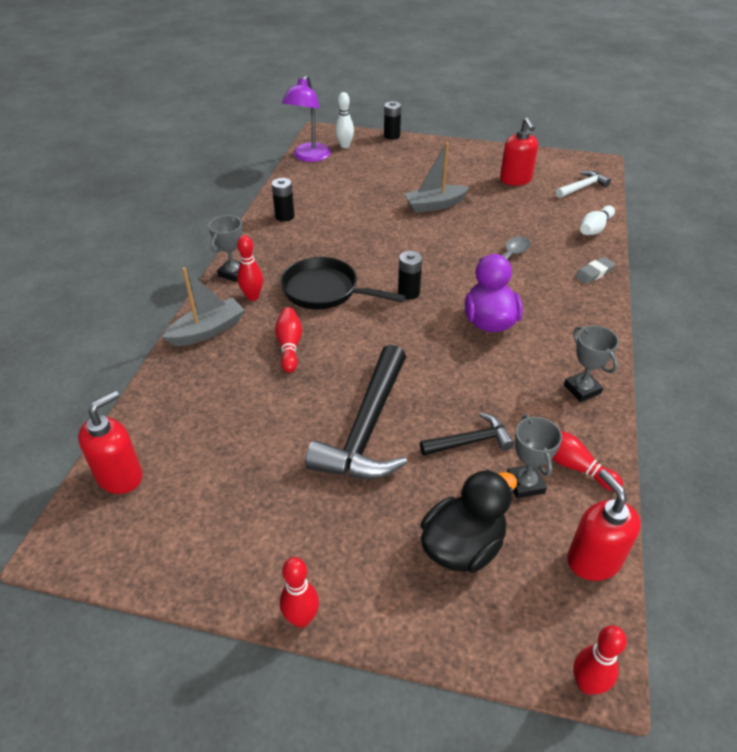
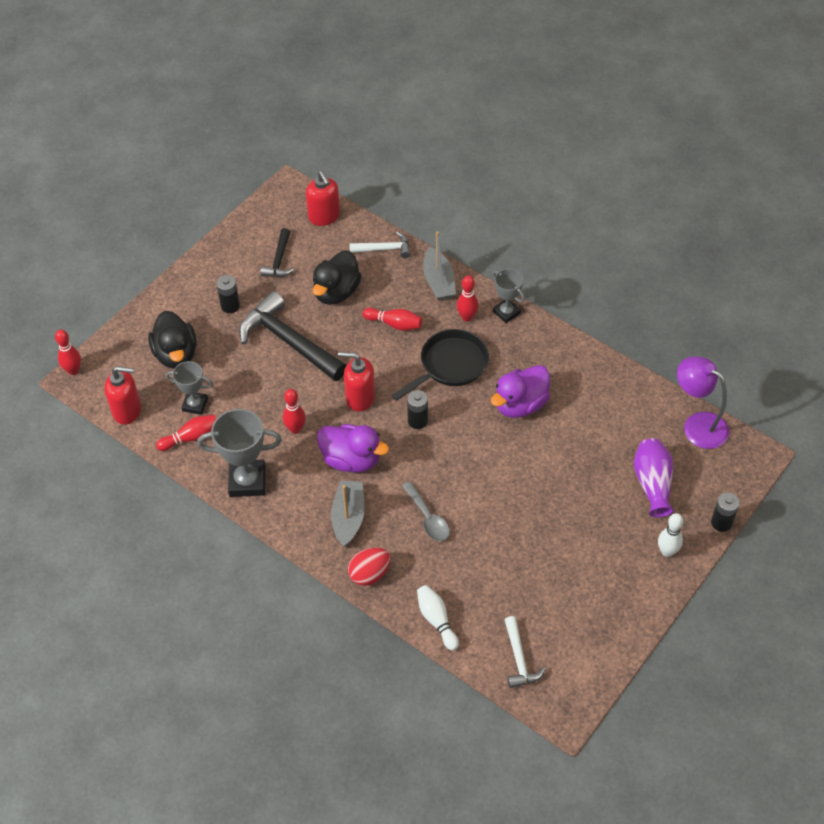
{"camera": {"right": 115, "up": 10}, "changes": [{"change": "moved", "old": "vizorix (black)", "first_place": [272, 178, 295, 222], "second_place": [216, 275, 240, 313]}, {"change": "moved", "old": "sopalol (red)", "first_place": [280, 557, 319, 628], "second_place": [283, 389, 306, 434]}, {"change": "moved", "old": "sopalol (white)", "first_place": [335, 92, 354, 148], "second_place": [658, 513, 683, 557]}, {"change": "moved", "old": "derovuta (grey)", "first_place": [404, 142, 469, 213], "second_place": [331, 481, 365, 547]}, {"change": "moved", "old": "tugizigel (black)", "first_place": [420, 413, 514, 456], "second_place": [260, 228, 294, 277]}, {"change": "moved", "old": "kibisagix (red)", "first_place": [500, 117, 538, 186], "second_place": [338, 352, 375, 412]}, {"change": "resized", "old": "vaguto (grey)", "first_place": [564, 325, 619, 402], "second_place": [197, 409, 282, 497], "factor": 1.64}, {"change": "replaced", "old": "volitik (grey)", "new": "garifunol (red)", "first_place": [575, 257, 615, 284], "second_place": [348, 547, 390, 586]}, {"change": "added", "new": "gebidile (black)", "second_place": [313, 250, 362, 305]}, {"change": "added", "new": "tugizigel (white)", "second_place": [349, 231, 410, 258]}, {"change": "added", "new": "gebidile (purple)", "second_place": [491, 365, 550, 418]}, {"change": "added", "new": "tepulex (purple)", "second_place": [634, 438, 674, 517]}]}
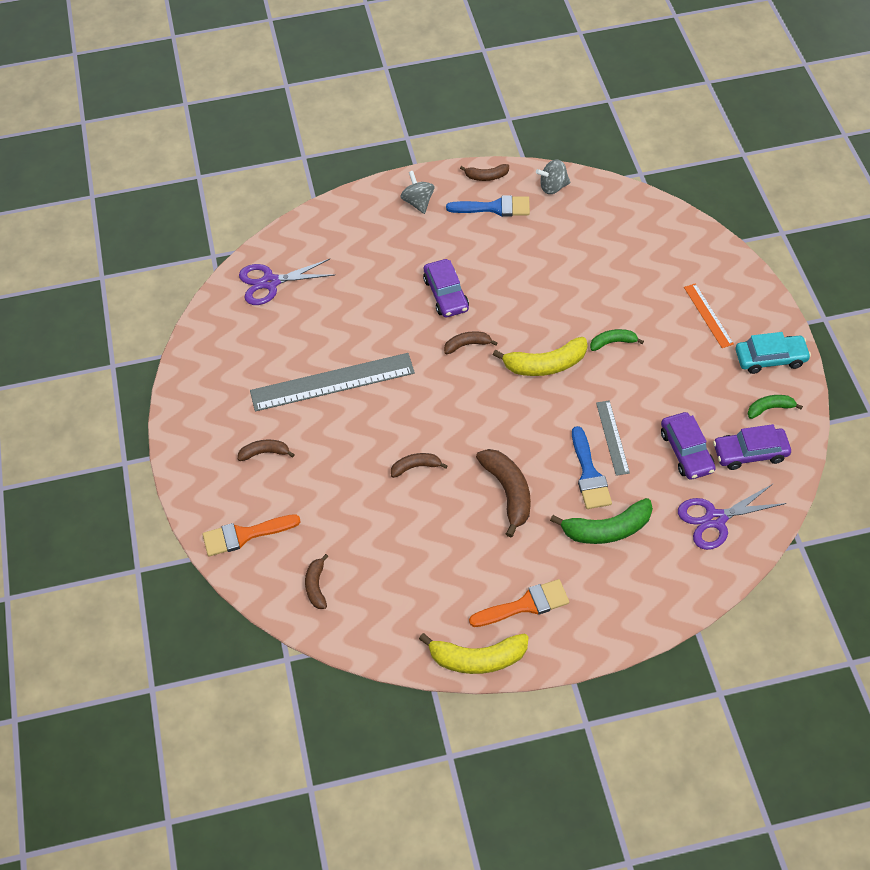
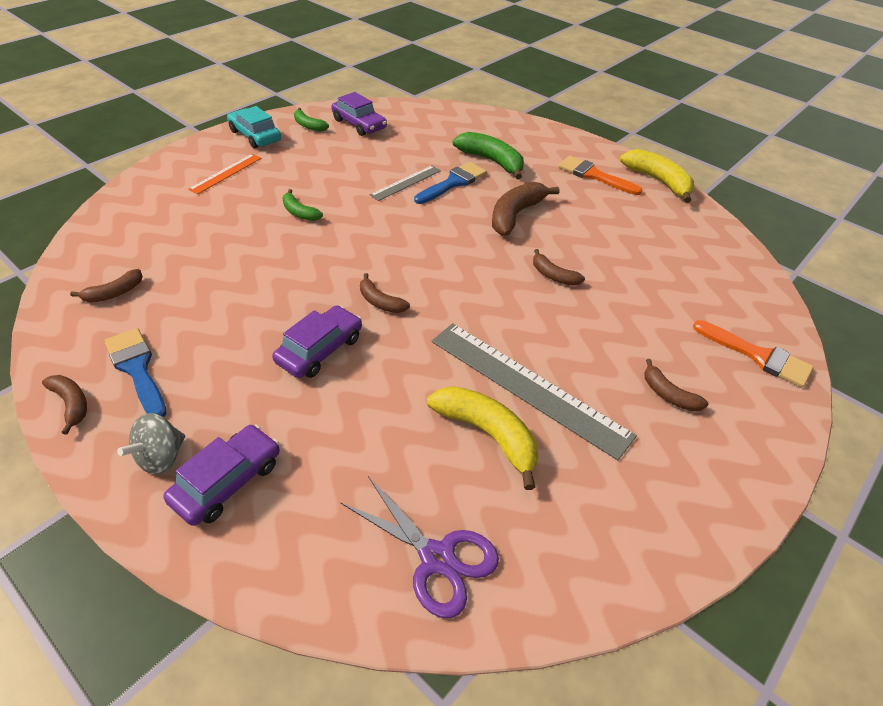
{"camera": {"right": -130, "up": -10}, "changes": [{"change": "moved", "old": "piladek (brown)", "first_place": [305, 554, 329, 609], "second_place": [70, 269, 143, 303]}, {"change": "moved", "old": "piladek (yellow)", "first_place": [493, 337, 587, 376], "second_place": [427, 386, 538, 490]}, {"change": "removed", "old": "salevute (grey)", "first_place": [536, 159, 571, 194]}, {"change": "moved", "old": "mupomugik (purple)", "first_place": [661, 412, 716, 480], "second_place": [163, 424, 280, 526]}, {"change": "removed", "old": "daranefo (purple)", "first_place": [678, 484, 787, 550]}]}
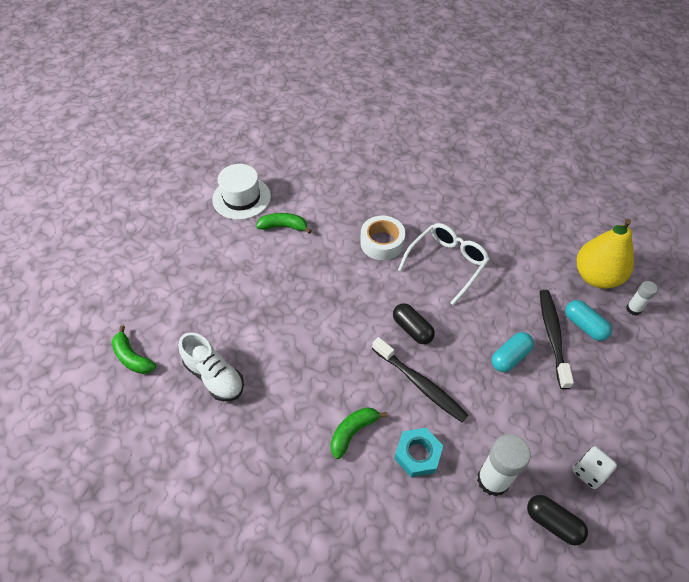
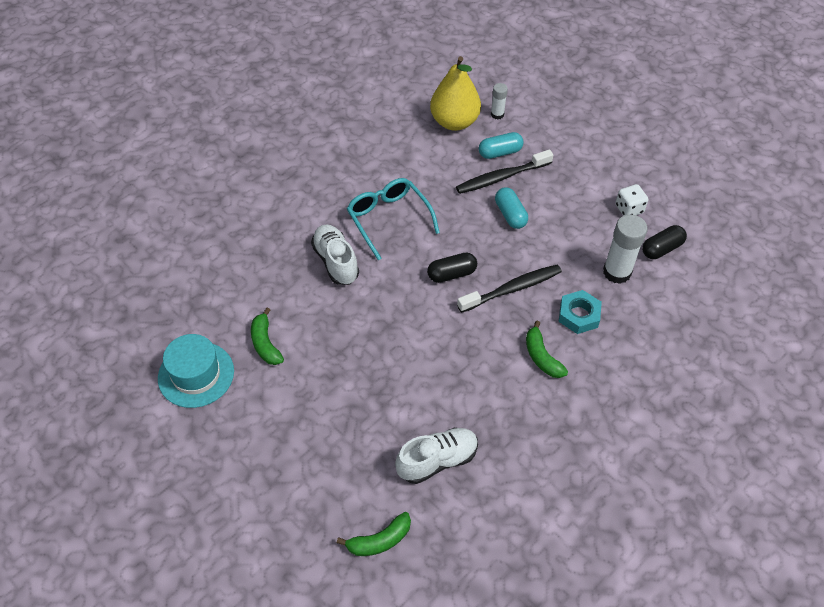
{"camera": {"right": -70, "up": 0}, "changes": [{"change": "recoloured", "old": "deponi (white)", "new": "deponi (turquoise)", "first_place": [212, 164, 271, 220], "second_place": [158, 334, 234, 408]}, {"change": "turned", "old": "piladek (green)", "first_place": [256, 213, 312, 234], "second_place": [251, 308, 284, 365], "degrees": -45}, {"change": "replaced", "old": "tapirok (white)", "new": "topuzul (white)", "first_place": [360, 216, 405, 260], "second_place": [311, 224, 359, 285]}, {"change": "recoloured", "old": "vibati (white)", "new": "vibati (turquoise)", "first_place": [398, 223, 490, 305], "second_place": [347, 178, 440, 260]}, {"change": "turned", "old": "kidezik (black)", "first_place": [540, 290, 574, 389], "second_place": [456, 150, 553, 194], "degrees": -45}]}
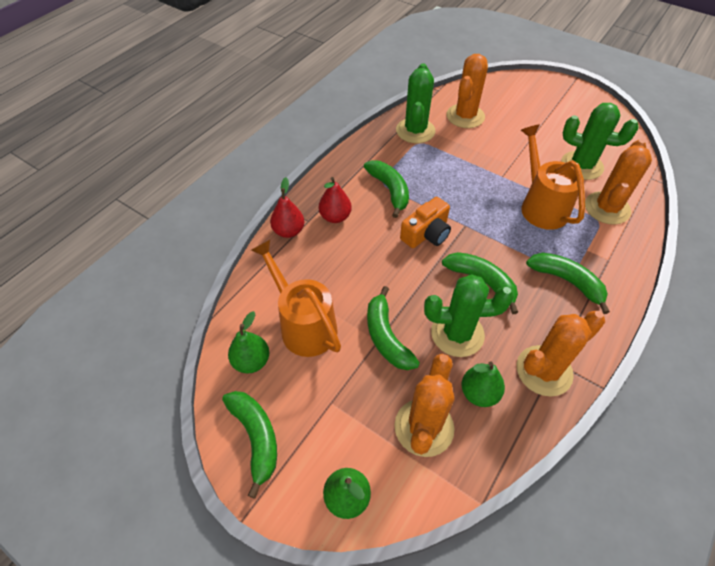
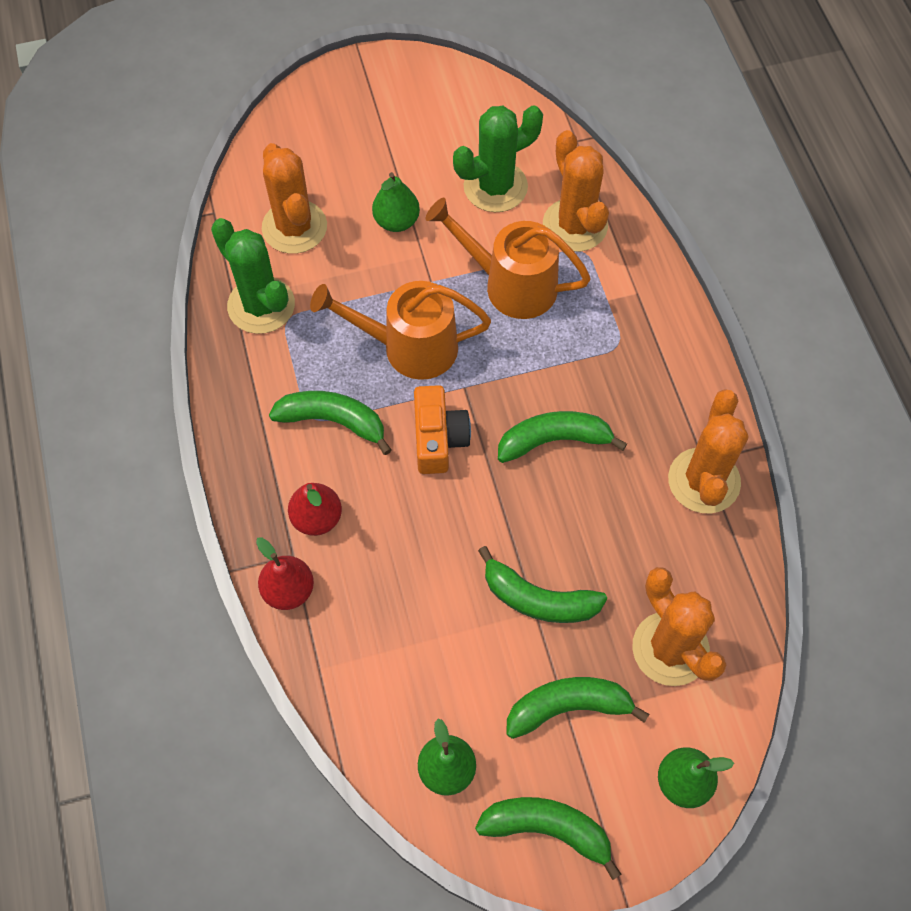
{"camera": {"right": -50, "up": 10}, "changes": [{"change": "moved", "old": "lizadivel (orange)", "first_place": [251, 240, 341, 357], "second_place": [310, 281, 491, 380]}, {"change": "removed", "old": "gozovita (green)", "first_place": [424, 274, 514, 357]}, {"change": "moved", "old": "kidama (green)", "first_place": [461, 361, 505, 407], "second_place": [372, 172, 420, 232]}, {"change": "moved", "old": "piladek (green)", "first_place": [526, 253, 610, 314], "second_place": [507, 677, 649, 739]}]}
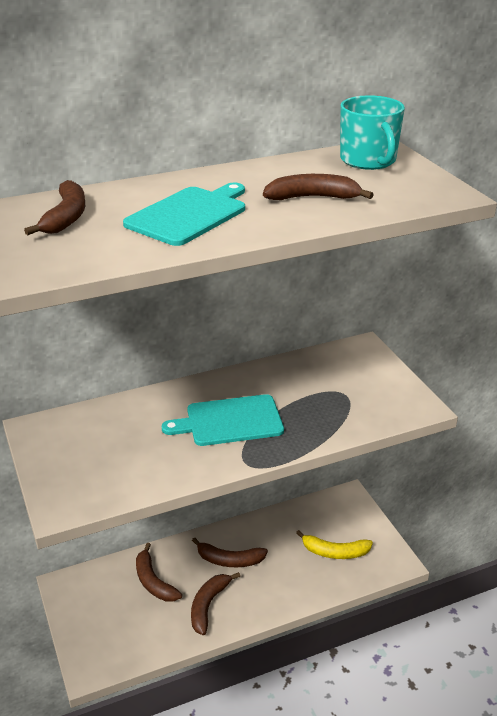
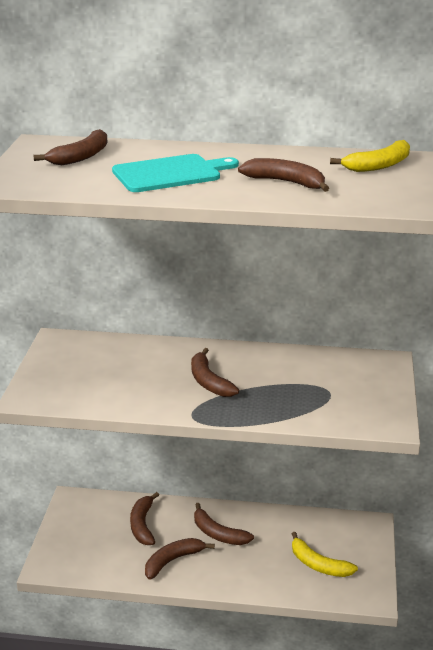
{"camera": {"right": 30, "up": -5}, "changes": [{"change": "replaced", "old": "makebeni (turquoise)", "new": "piladek (brown)", "first_place": [162, 394, 284, 446], "second_place": [191, 348, 239, 397]}, {"change": "replaced", "old": "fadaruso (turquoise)", "new": "piladek (yellow)", "first_place": [340, 95, 405, 170], "second_place": [330, 140, 410, 172]}]}
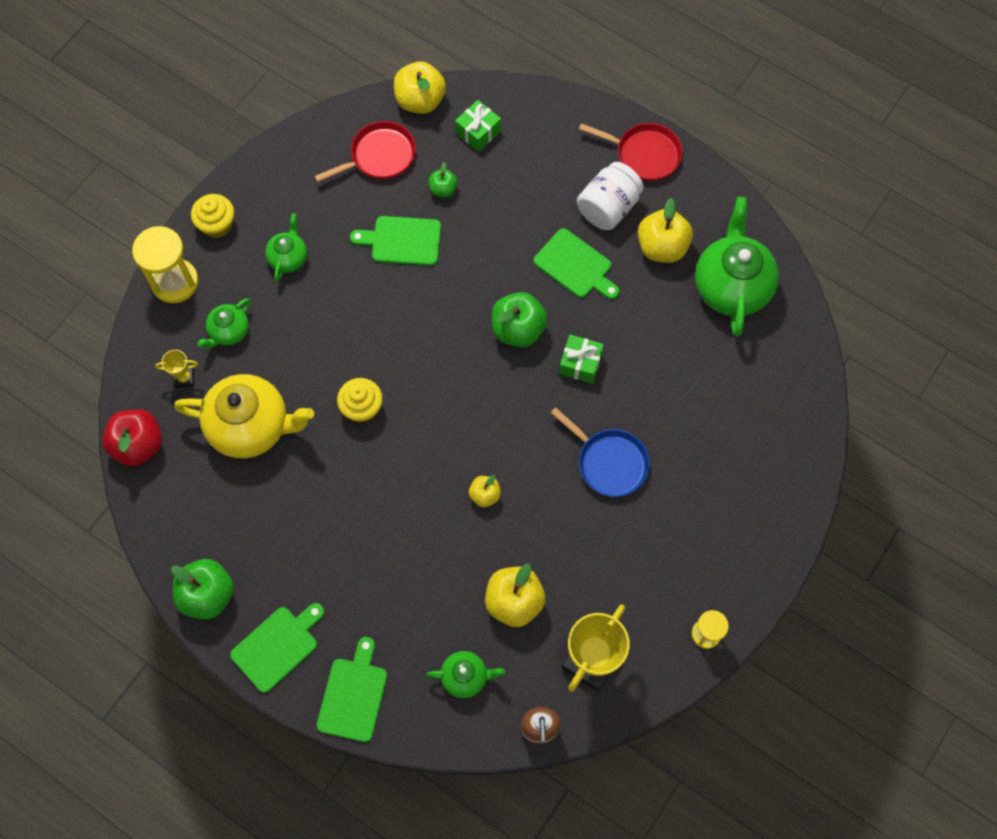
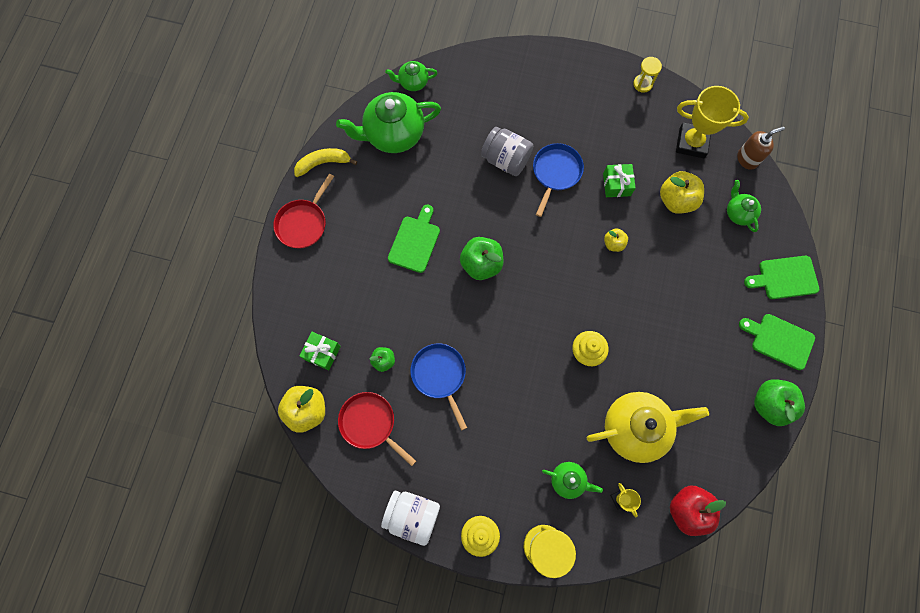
{"camera": {"right": -110, "up": 5}, "changes": [{"change": "turned", "old": "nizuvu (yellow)", "first_place": [174, 374, 314, 458], "second_place": [587, 392, 709, 463], "degrees": 90}, {"change": "moved", "old": "nizuvu (green)", "first_place": [265, 213, 307, 282], "second_place": [385, 61, 438, 91]}, {"change": "replaced", "old": "makebeni (green)", "new": "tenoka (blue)", "first_place": [350, 216, 441, 266], "second_place": [410, 343, 467, 431]}, {"change": "moved", "old": "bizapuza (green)", "first_place": [559, 335, 604, 383], "second_place": [603, 164, 636, 197]}, {"change": "moved", "old": "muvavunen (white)", "first_place": [577, 162, 644, 230], "second_place": [381, 491, 440, 546]}, {"change": "turned", "old": "tenoka (red)", "first_place": [579, 123, 683, 181], "second_place": [273, 174, 334, 248], "degrees": -150}, {"change": "removed", "old": "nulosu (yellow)", "first_place": [638, 198, 693, 263]}, {"change": "added", "new": "piladek (yellow)", "second_place": [294, 148, 357, 177]}, {"change": "added", "new": "muvavunen (grey)", "second_place": [481, 127, 533, 176]}]}
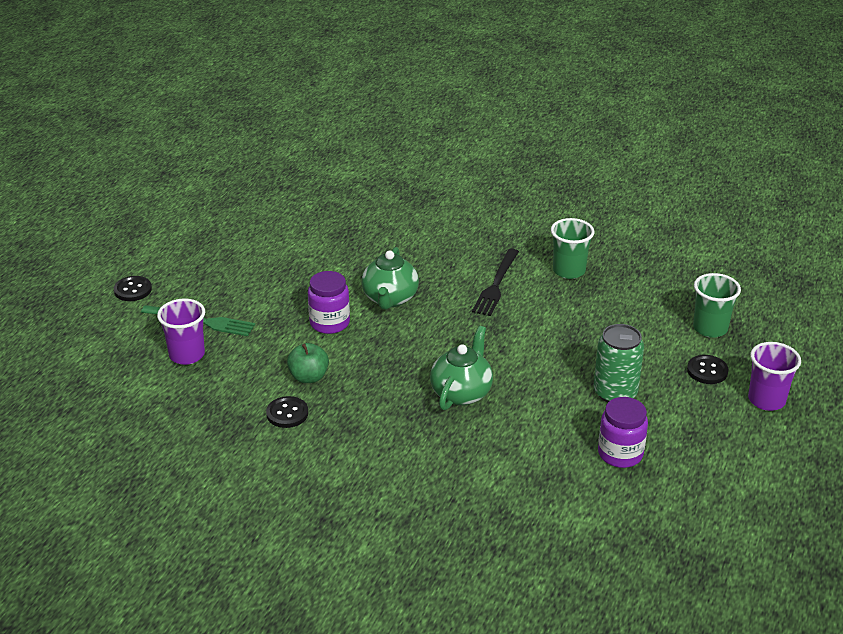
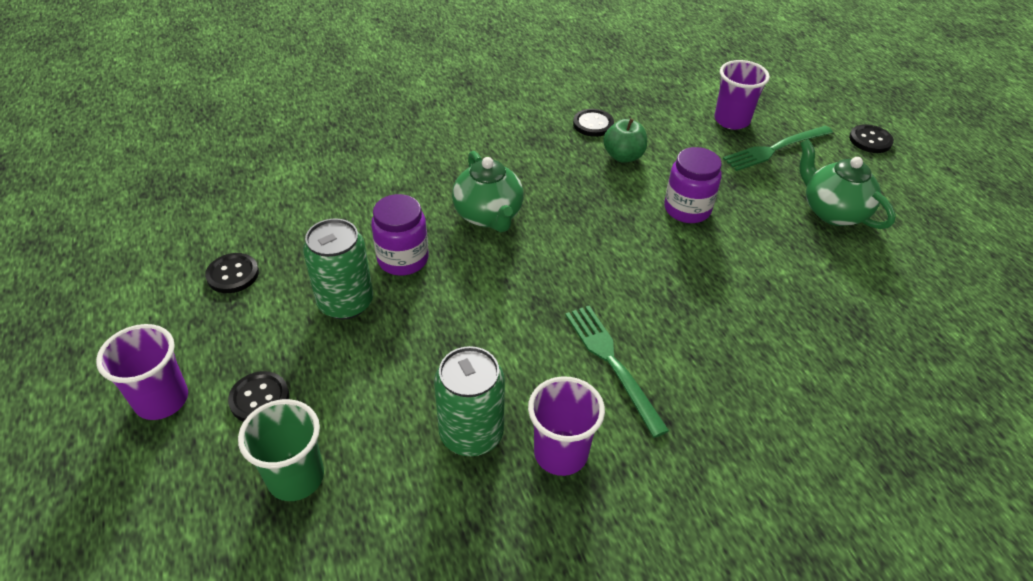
{"camera": {"right": 135, "up": 10}, "changes": [{"change": "moved", "old": "nizuvu (green)", "first_place": [362, 247, 419, 310], "second_place": [800, 139, 896, 229]}, {"change": "recoloured", "old": "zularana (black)", "new": "zularana (green)", "first_place": [472, 249, 519, 316], "second_place": [565, 306, 669, 438]}, {"change": "recoloured", "old": "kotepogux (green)", "new": "kotepogux (purple)", "first_place": [551, 218, 594, 279], "second_place": [528, 376, 605, 476]}, {"change": "moved", "old": "muvavunen (purple)", "first_place": [598, 397, 648, 468], "second_place": [371, 194, 429, 276]}, {"change": "added", "new": "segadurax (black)", "second_place": [205, 253, 259, 293]}, {"change": "added", "new": "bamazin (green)", "second_place": [434, 346, 505, 456]}]}
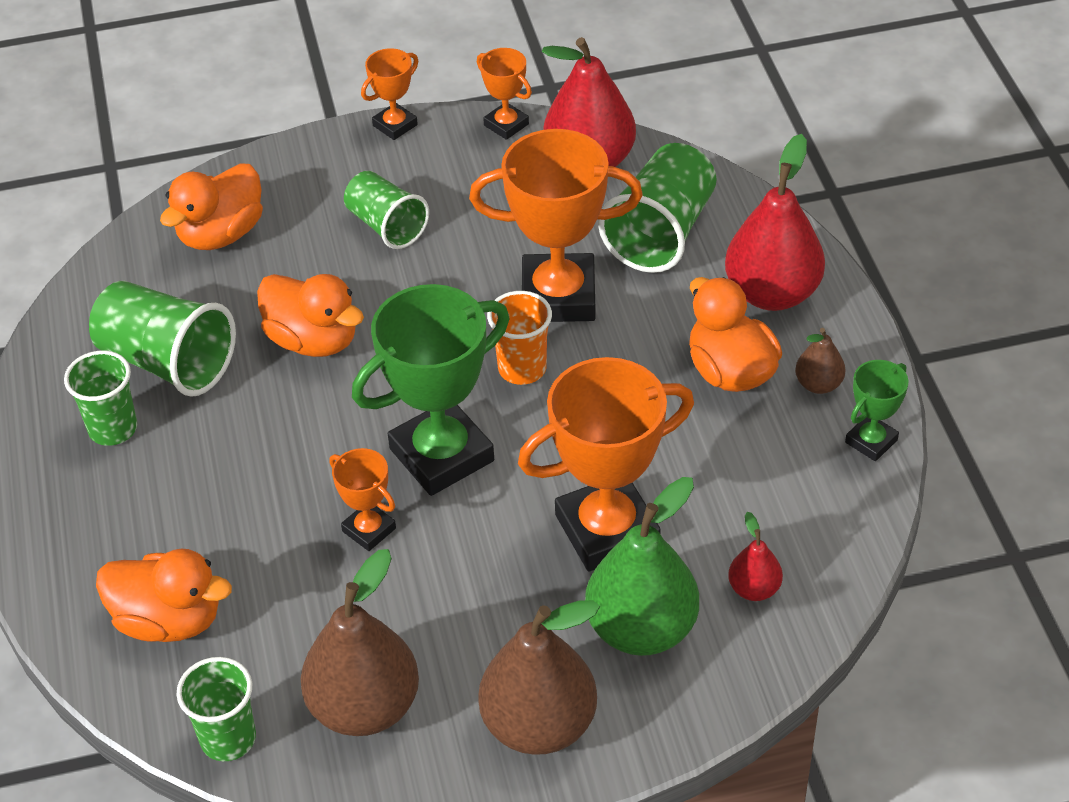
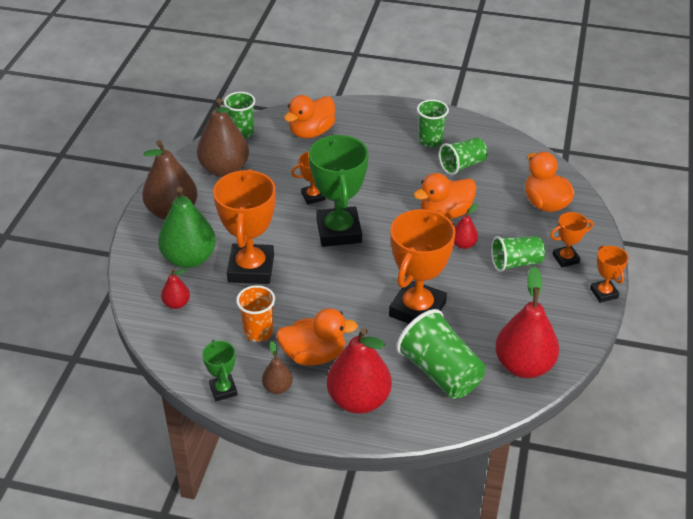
{"camera": {"right": 115, "up": -5}, "changes": [{"change": "resized", "old": "kotepogux (green)", "first_place": [89, 281, 236, 397], "second_place": [439, 137, 488, 175], "factor": 0.66}, {"change": "moved", "old": "vaguto (orange)", "first_place": [477, 48, 532, 140], "second_place": [550, 212, 593, 267]}, {"change": "moved", "old": "kotepogux (orange)", "first_place": [487, 291, 552, 385], "second_place": [236, 285, 275, 342]}, {"change": "added", "new": "kidama (red)", "second_place": [454, 203, 478, 249]}]}
